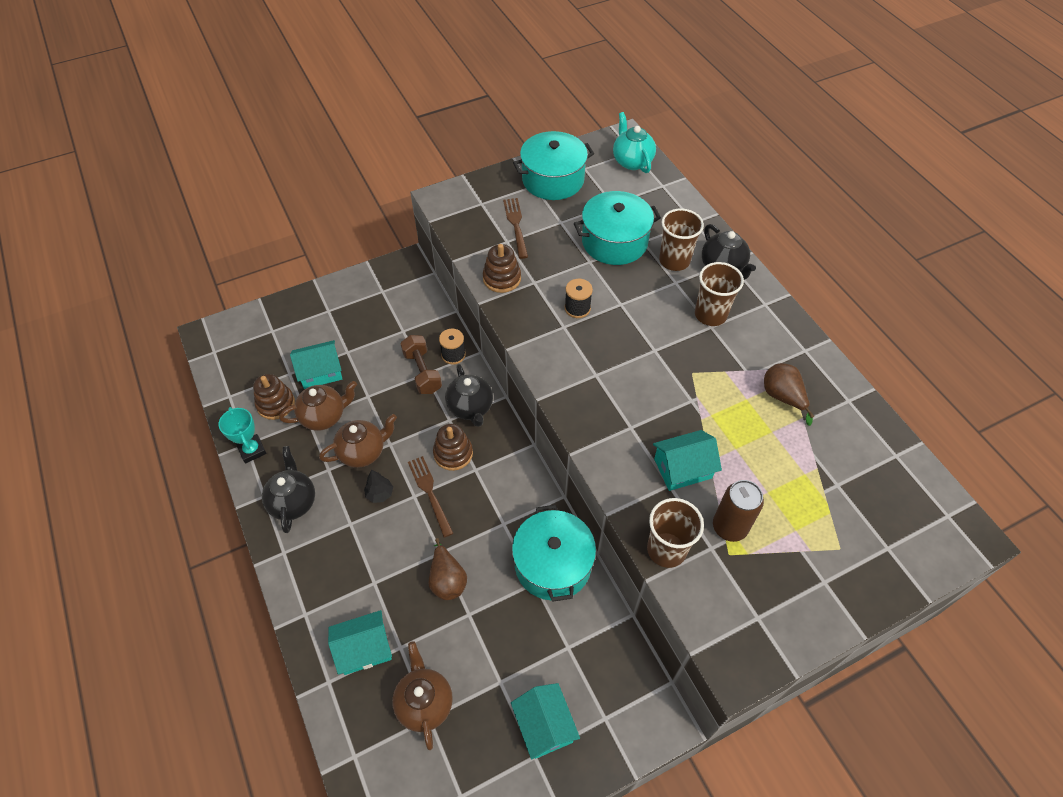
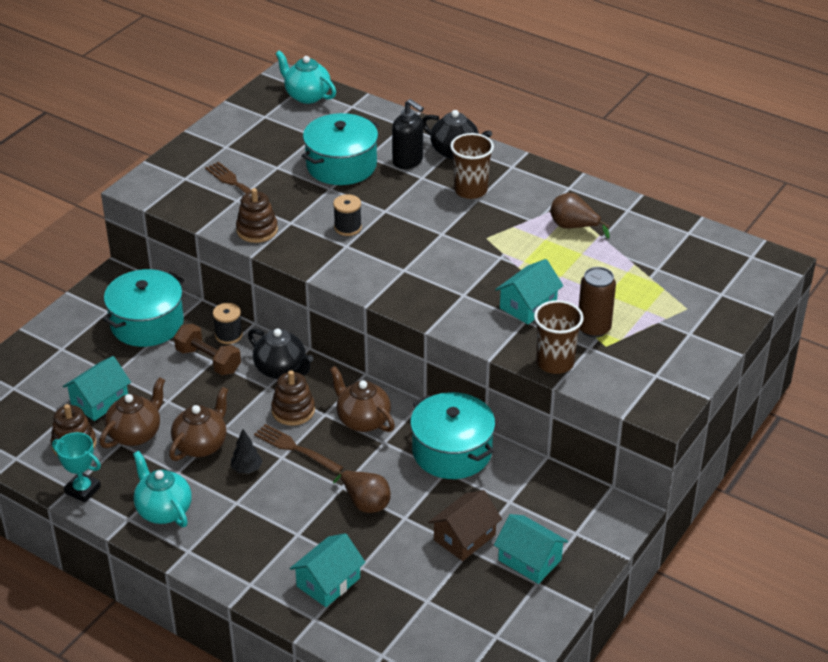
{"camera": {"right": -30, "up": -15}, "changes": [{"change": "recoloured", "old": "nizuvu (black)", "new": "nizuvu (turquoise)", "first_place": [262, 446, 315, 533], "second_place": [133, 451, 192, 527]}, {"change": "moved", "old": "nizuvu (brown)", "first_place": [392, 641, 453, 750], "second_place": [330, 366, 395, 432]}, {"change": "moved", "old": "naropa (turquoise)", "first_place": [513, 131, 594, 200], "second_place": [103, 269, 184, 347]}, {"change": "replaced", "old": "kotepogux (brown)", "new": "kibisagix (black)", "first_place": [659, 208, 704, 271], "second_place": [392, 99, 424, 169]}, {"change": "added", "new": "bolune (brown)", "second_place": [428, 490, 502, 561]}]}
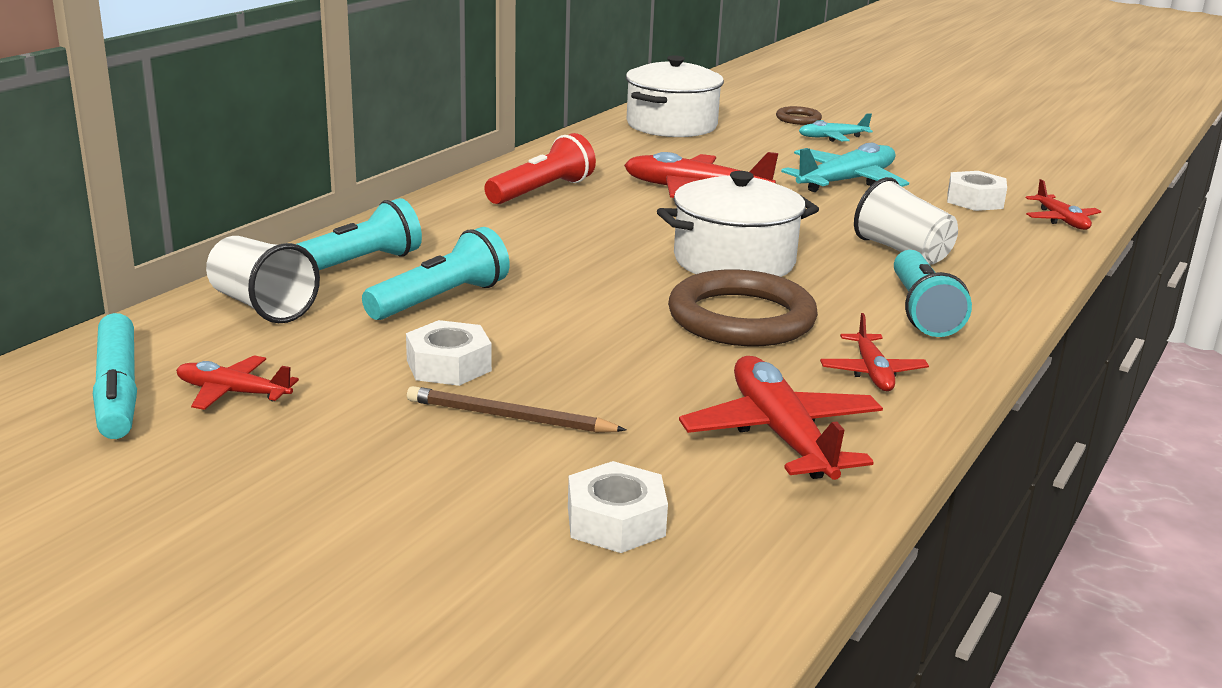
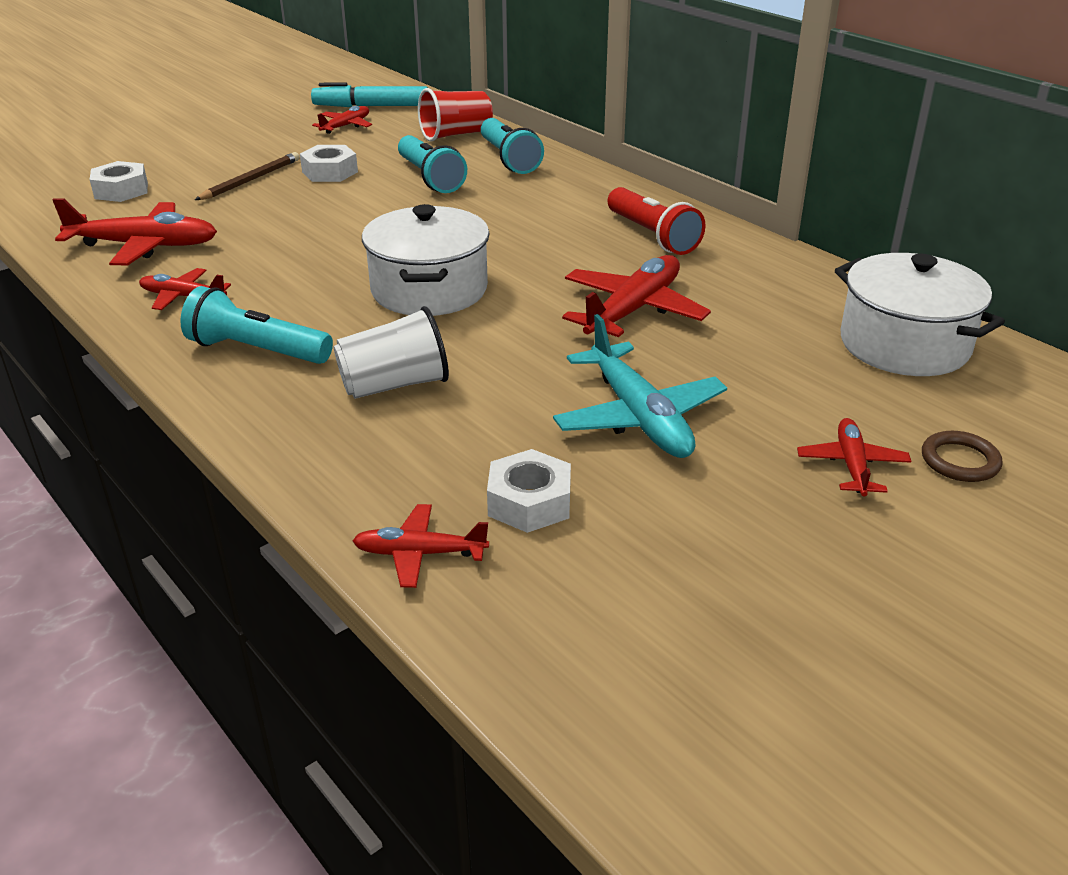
{"camera": {"right": 110, "up": 10}, "changes": [{"change": "recoloured", "old": "kotepogux (white)", "new": "kotepogux (red)", "first_place": [206, 236, 320, 323], "second_place": [418, 88, 493, 142]}, {"change": "removed", "old": "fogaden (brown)", "first_place": [668, 269, 818, 346]}, {"change": "recoloured", "old": "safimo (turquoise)", "new": "safimo (red)", "first_place": [799, 113, 873, 142], "second_place": [797, 418, 911, 496]}]}
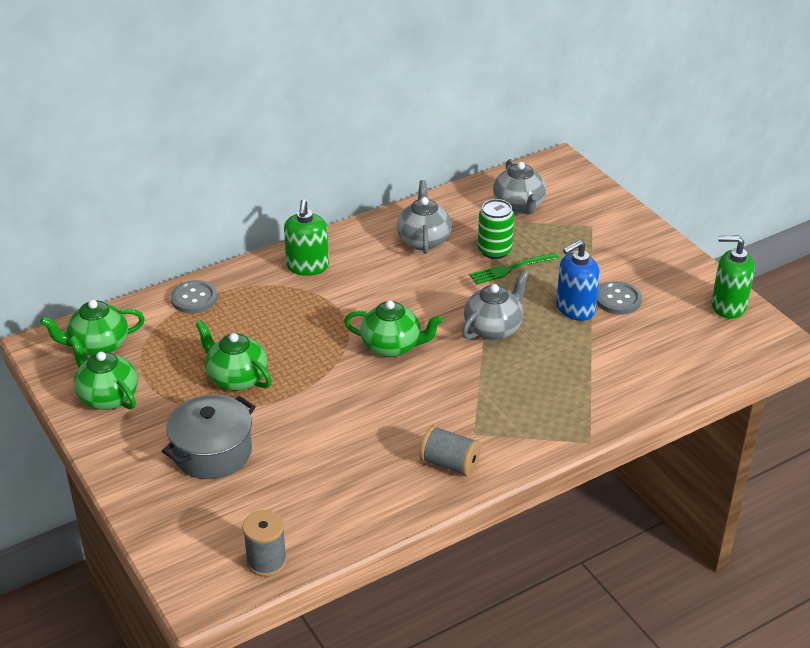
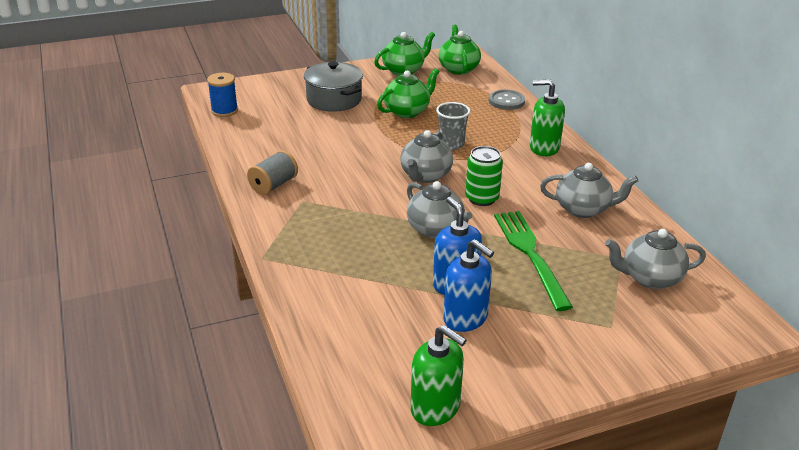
{"camera": {"right": 100, "up": -5}, "changes": [{"change": "recoloured", "old": "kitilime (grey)", "new": "kitilime (blue)", "first_place": [243, 510, 287, 577], "second_place": [207, 73, 238, 117]}, {"change": "recoloured", "old": "nizuvu (green)", "new": "nizuvu (grey)", "first_place": [344, 301, 443, 357], "second_place": [400, 130, 453, 183]}, {"change": "resized", "old": "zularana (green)", "first_place": [469, 252, 559, 284], "second_place": [494, 211, 573, 311], "factor": 1.61}, {"change": "moved", "old": "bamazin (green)", "first_place": [478, 199, 514, 259], "second_place": [465, 146, 503, 206]}, {"change": "replaced", "old": "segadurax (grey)", "new": "kibisagix (blue)", "first_place": [597, 281, 642, 314], "second_place": [443, 239, 494, 332]}, {"change": "turned", "old": "kibisagix (green)", "first_place": [712, 235, 755, 319], "second_place": [411, 325, 467, 426], "degrees": 105}, {"change": "added", "new": "kotepogux (grey)", "second_place": [436, 102, 470, 150]}]}
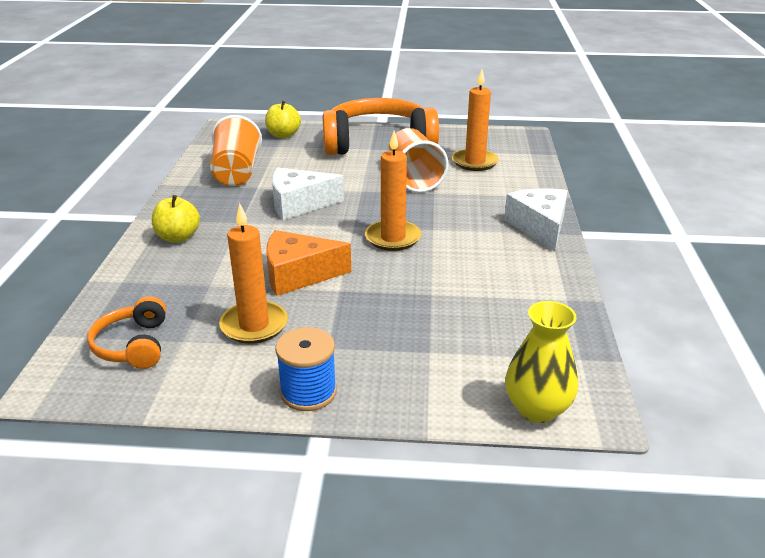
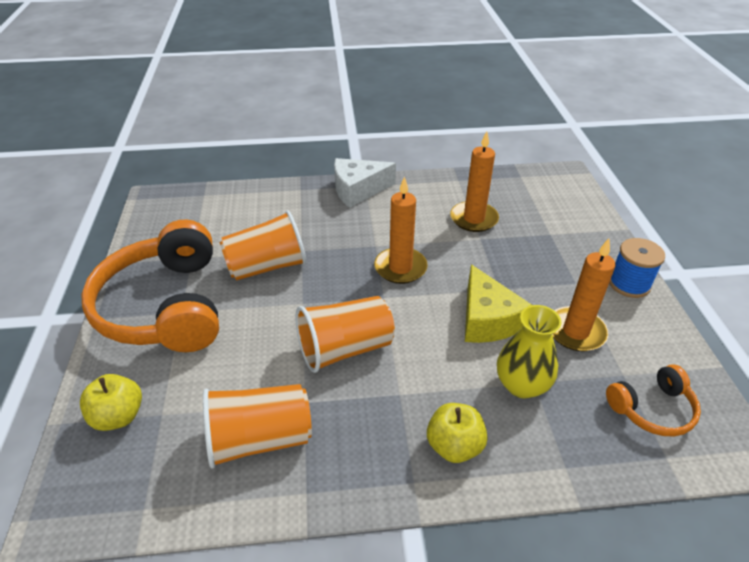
{"camera": {"right": -100, "up": 10}, "changes": [{"change": "recoloured", "old": "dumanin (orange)", "new": "dumanin (yellow)", "first_place": [266, 230, 351, 296], "second_place": [465, 264, 532, 343]}, {"change": "replaced", "old": "dumanin (white)", "new": "kotepogux (orange)", "first_place": [272, 167, 344, 220], "second_place": [296, 296, 395, 373]}, {"change": "moved", "old": "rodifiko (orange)", "first_place": [452, 70, 499, 171], "second_place": [450, 131, 499, 232]}, {"change": "moved", "old": "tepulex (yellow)", "first_place": [505, 301, 578, 423], "second_place": [497, 305, 562, 399]}]}
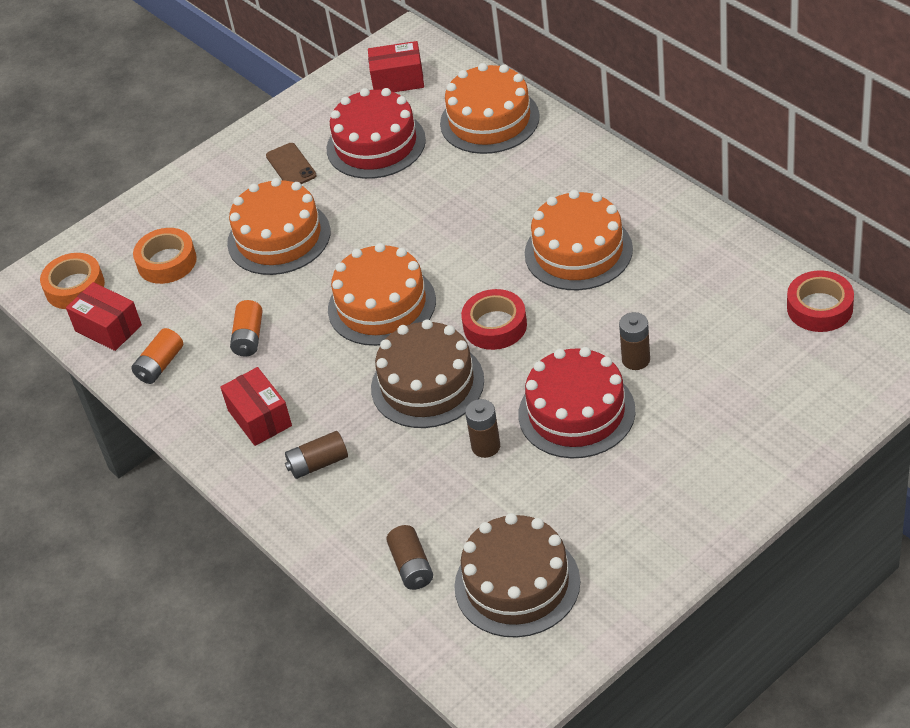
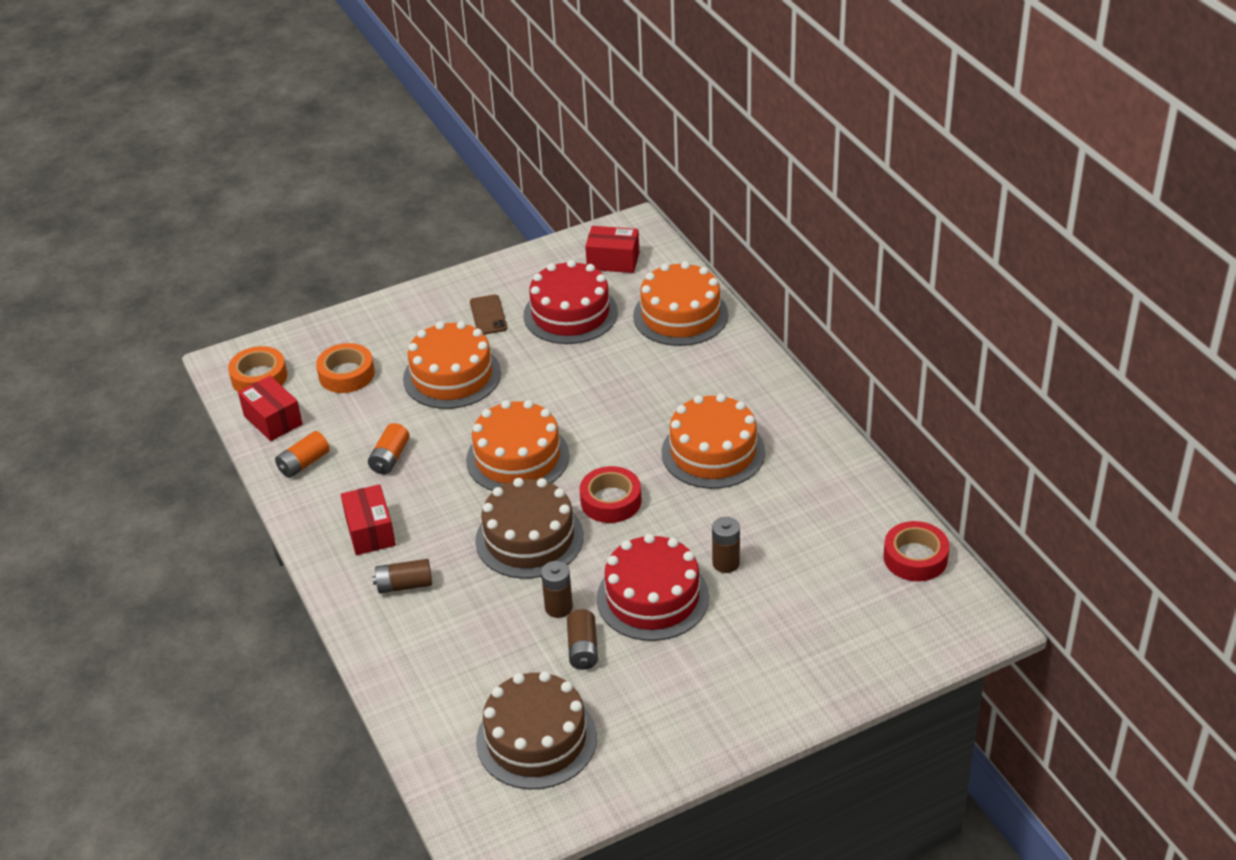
{"camera": {"right": 10, "up": -5}, "changes": [{"change": "moved", "old": "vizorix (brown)", "first_place": [386, 525, 433, 590], "second_place": [567, 609, 598, 670]}]}
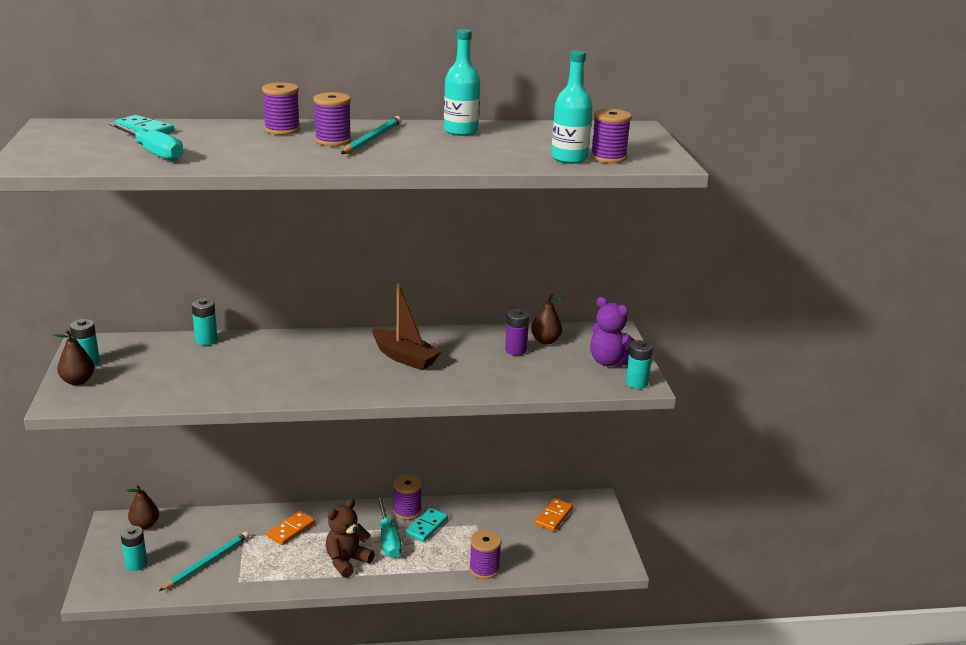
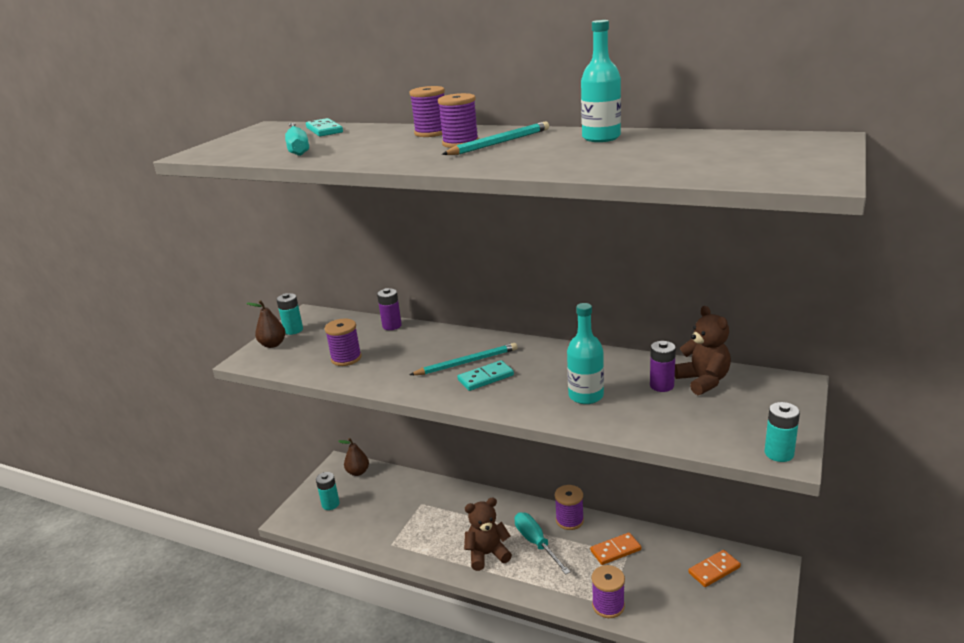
{"camera": {"right": 35, "up": 0}, "changes": [{"change": "moved", "old": "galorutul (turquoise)", "first_place": [159, 531, 249, 591], "second_place": [410, 343, 517, 375]}, {"change": "recoloured", "old": "vizorix (turquoise)", "new": "vizorix (purple)", "first_place": [192, 298, 218, 345], "second_place": [377, 288, 402, 330]}, {"change": "moved", "old": "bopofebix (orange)", "first_place": [267, 511, 315, 545], "second_place": [590, 533, 641, 565]}, {"change": "removed", "old": "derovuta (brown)", "first_place": [372, 283, 442, 370]}, {"change": "turned", "old": "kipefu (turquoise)", "first_place": [376, 495, 402, 558], "second_place": [515, 512, 570, 575], "degrees": 135}, {"change": "moved", "old": "bopofebix (turquoise)", "first_place": [405, 508, 448, 542], "second_place": [457, 360, 514, 391]}, {"change": "replaced", "old": "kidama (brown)", "new": "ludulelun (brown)", "first_place": [531, 294, 565, 344], "second_place": [675, 306, 731, 395]}, {"change": "moved", "old": "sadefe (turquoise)", "first_place": [551, 50, 593, 164], "second_place": [567, 303, 604, 404]}, {"change": "moved", "old": "kitilime (purple)", "first_place": [590, 109, 632, 163], "second_place": [325, 318, 362, 366]}, {"change": "removed", "old": "ludulelun (purple)", "first_place": [590, 297, 636, 367]}]}
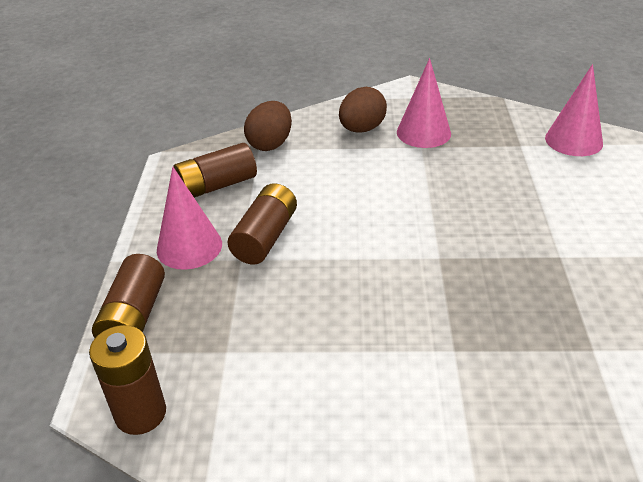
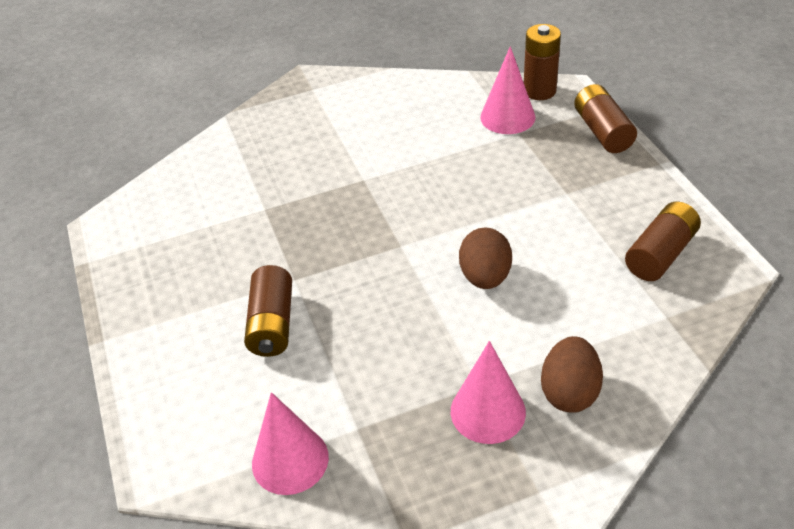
{"camera": {"right": 160, "up": 5}, "changes": [{"change": "moved", "old": "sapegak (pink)", "first_place": [157, 167, 222, 270], "second_place": [480, 46, 535, 134]}, {"change": "moved", "old": "vizorix (brown)", "first_place": [227, 183, 297, 264], "second_place": [244, 265, 292, 357]}, {"change": "moved", "old": "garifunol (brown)", "first_place": [244, 101, 292, 151], "second_place": [459, 227, 512, 289]}]}
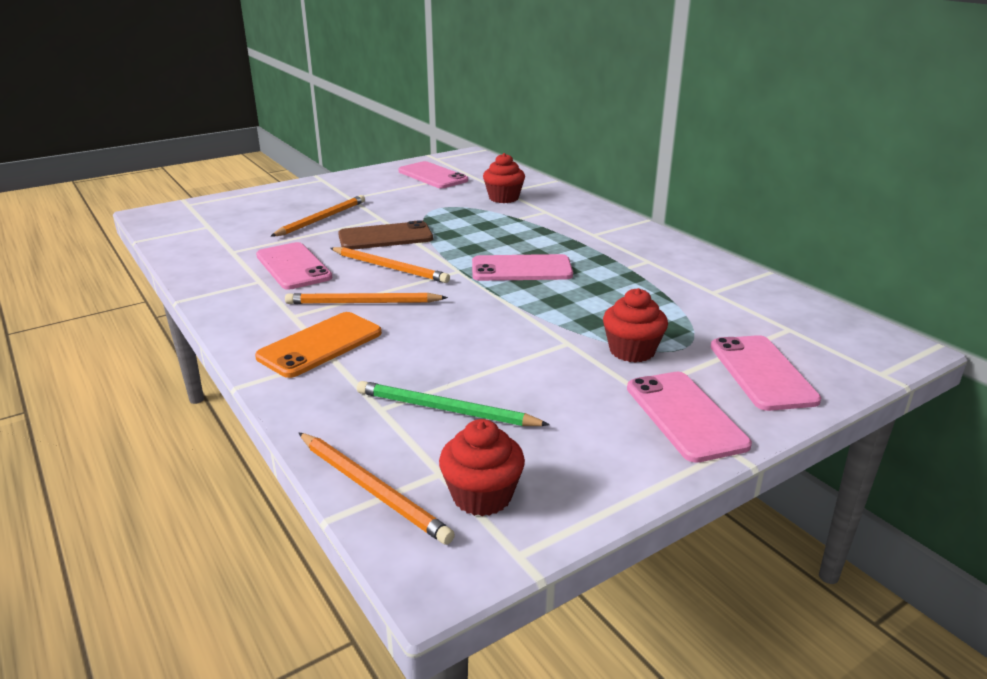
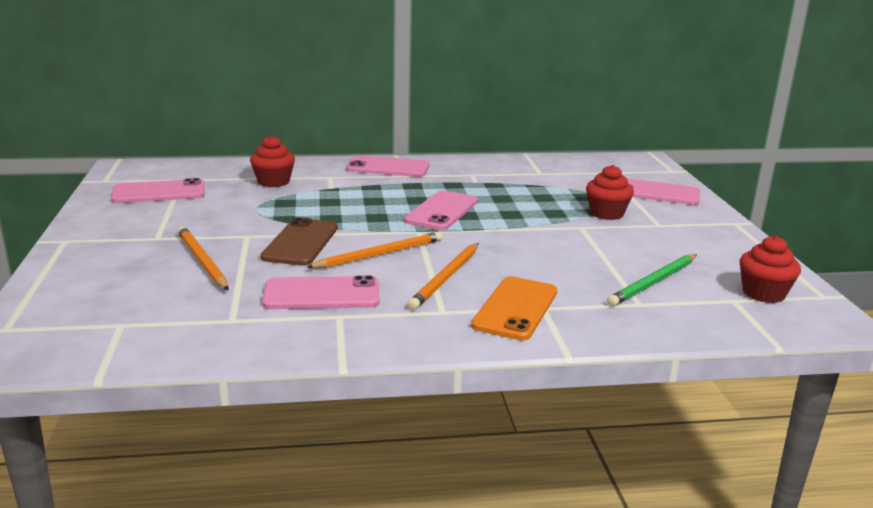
{"camera": {"right": -65, "up": -5}, "changes": [{"change": "turned", "old": "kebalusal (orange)", "first_place": [255, 312, 382, 378], "second_place": [471, 276, 557, 340], "degrees": 45}, {"change": "removed", "old": "galorutul (orange)", "first_place": [299, 433, 455, 545]}, {"change": "moved", "old": "kebalusal (pink)", "first_place": [627, 372, 752, 463], "second_place": [346, 155, 429, 177]}]}
